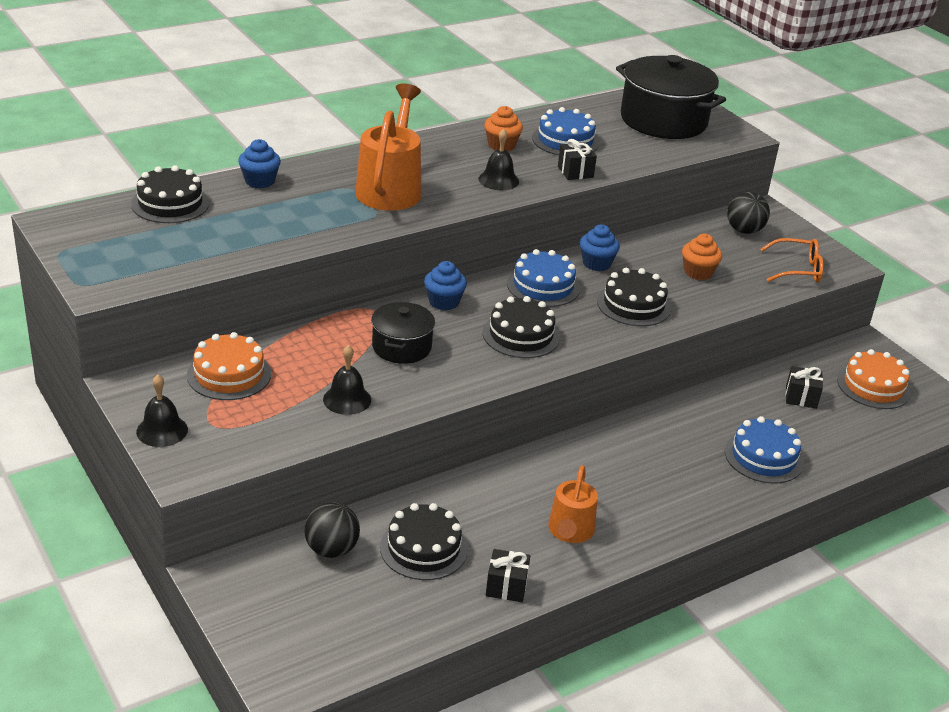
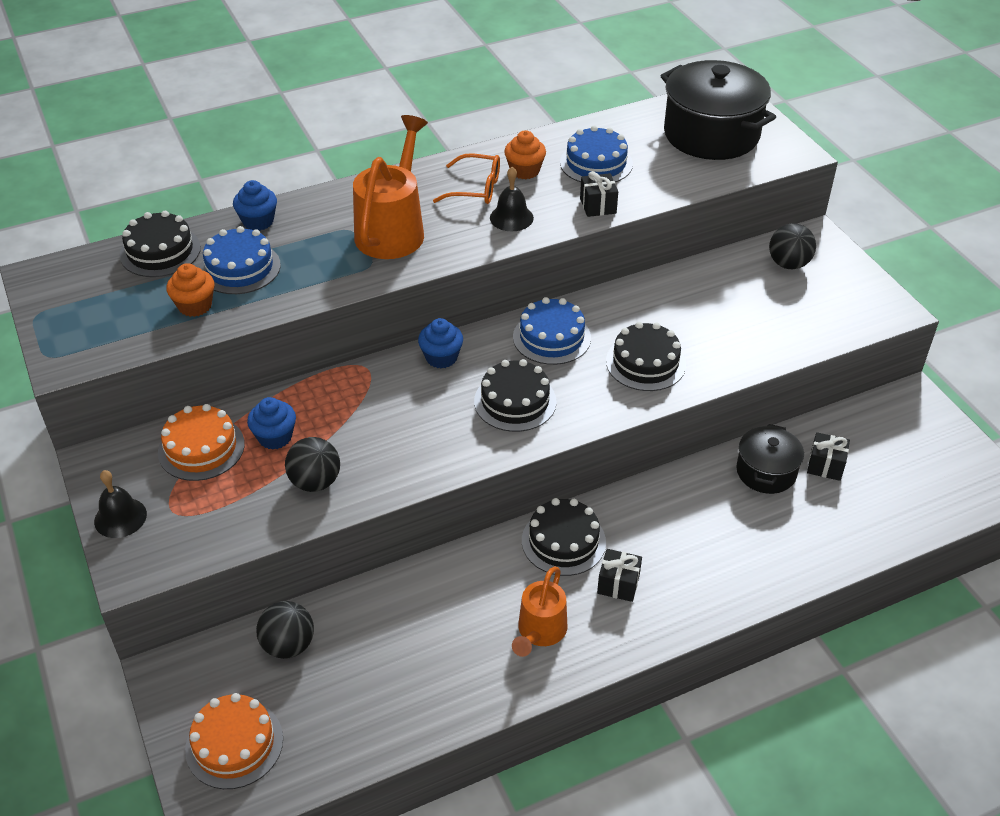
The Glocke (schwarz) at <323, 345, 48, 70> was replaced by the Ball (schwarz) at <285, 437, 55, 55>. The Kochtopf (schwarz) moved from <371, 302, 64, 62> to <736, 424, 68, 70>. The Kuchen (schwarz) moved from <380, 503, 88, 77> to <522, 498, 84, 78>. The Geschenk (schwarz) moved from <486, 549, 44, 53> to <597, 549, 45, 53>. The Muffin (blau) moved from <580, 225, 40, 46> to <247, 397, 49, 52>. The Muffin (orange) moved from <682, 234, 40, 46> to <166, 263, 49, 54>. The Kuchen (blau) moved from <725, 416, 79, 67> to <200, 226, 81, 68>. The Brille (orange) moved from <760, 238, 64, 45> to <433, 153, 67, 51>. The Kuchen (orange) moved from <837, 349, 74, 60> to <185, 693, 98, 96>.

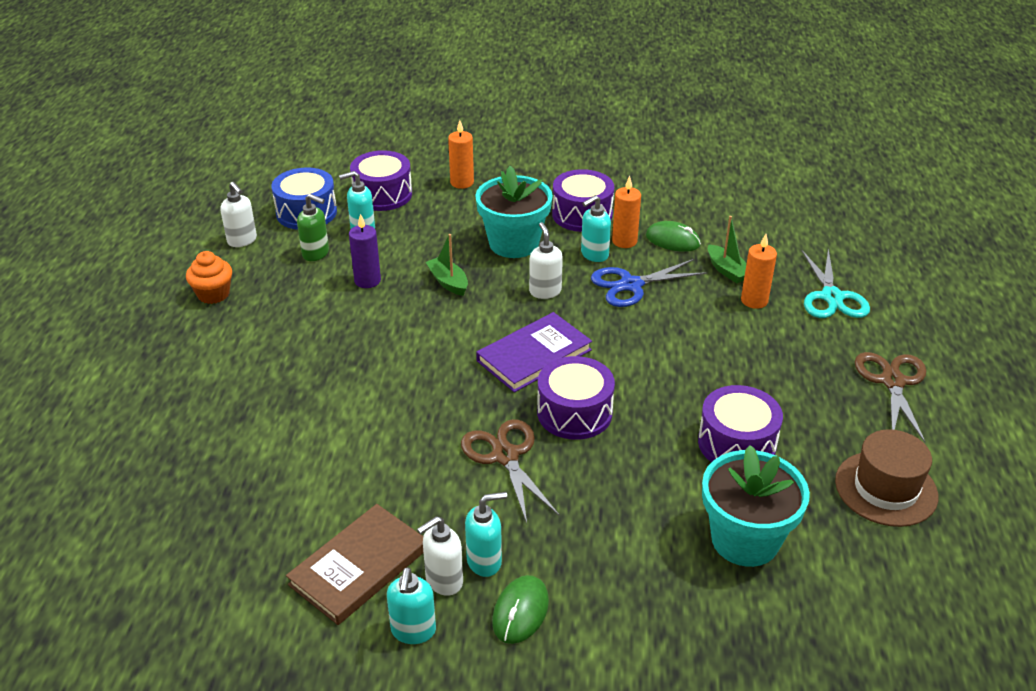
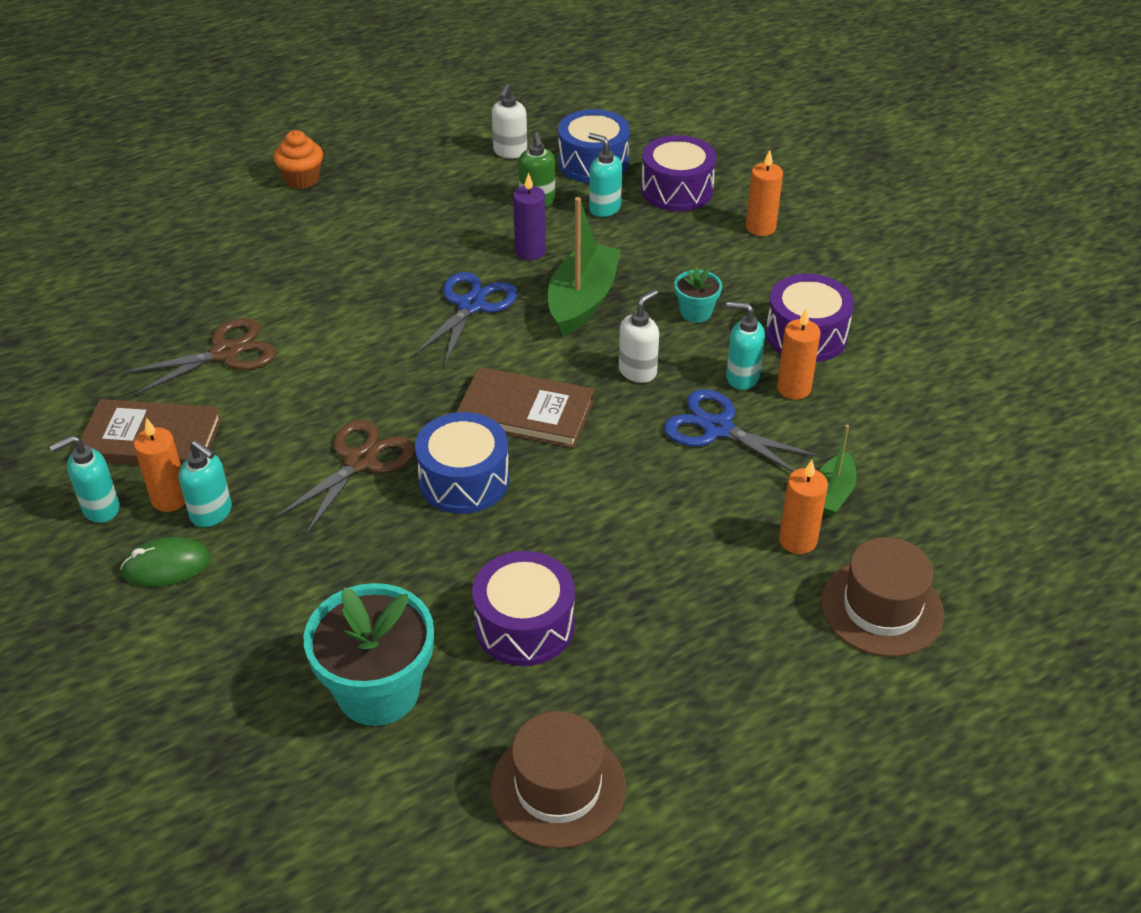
The Muffin (orange) moved from <186, 251, 46, 53> to <274, 130, 49, 59>. The Seifenspender (weiß) at <417, 516, 46, 80> was replaced by the Kerze (orange) at <134, 418, 51, 94>. The Boot (grün) at <426, 234, 42, 62> changed to 1.77 times the size. The Blumentopf (türkis) at <475, 166, 78, 92> changed to 0.49 times the size. The Buch (lila) at <476, 312, 116, 81> became the Buch (braun) at <456, 367, 138, 81>. The Trommel (lila) at <537, 356, 78, 84> became the Trommel (blau) at <415, 412, 94, 102>. The Computermaus (grün) at <646, 221, 55, 31> disappeared. The Schere (türkis) at <801, 248, 69, 70> was replaced by the Hut (braun) at <821, 537, 123, 120>. The Schere (braun) moved from <855, 352, 71, 91> to <123, 318, 153, 77>. The Schere (blau) at <413, 272, 105, 95> appeared.

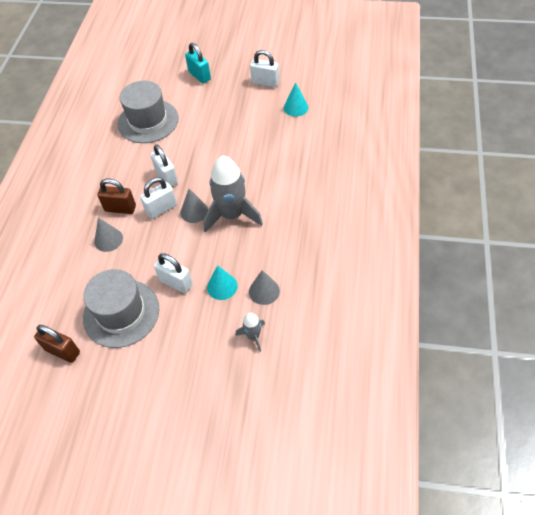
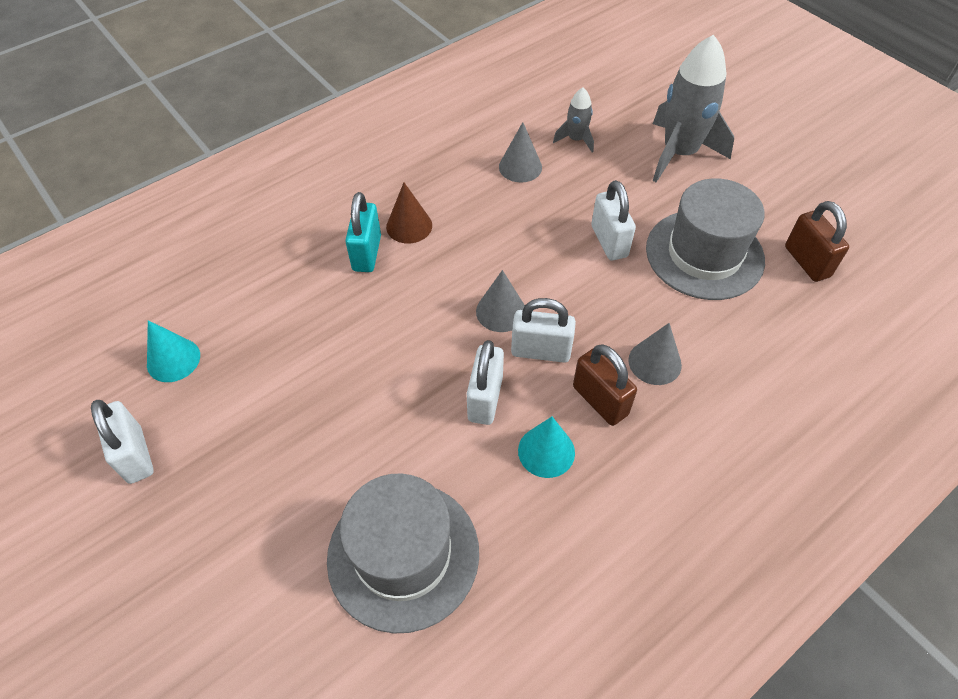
The Vorhängeschloss (türkis) moved from <185, 43, 26, 40> to <345, 192, 36, 80>. The Rakete (grau) moved from <203, 155, 60, 78> to <653, 34, 81, 148>. The Kegel (türkis) moved from <207, 265, 31, 35> to <518, 417, 57, 61>. The Kegel (braun) at <386, 183, 46, 60> appeared.

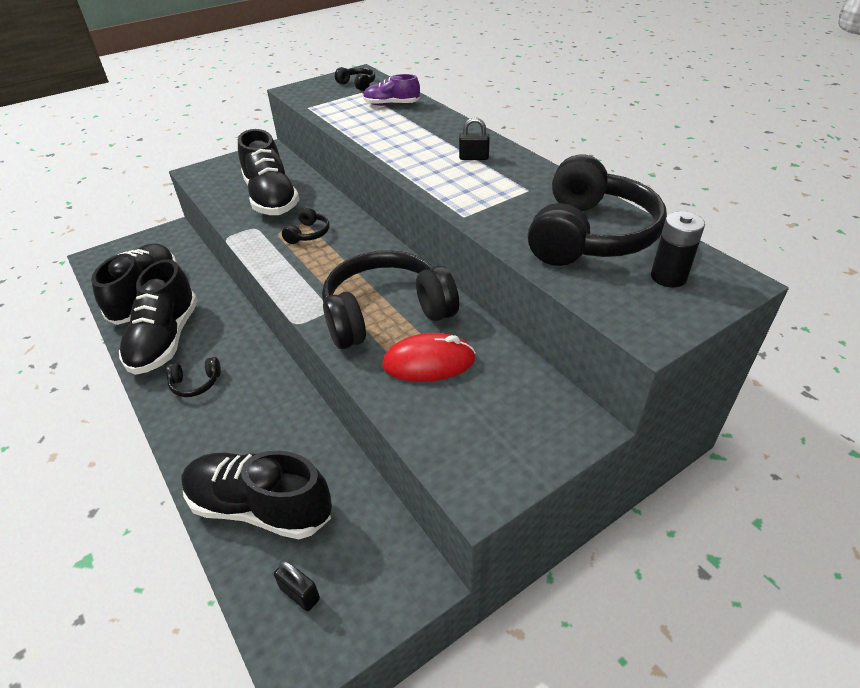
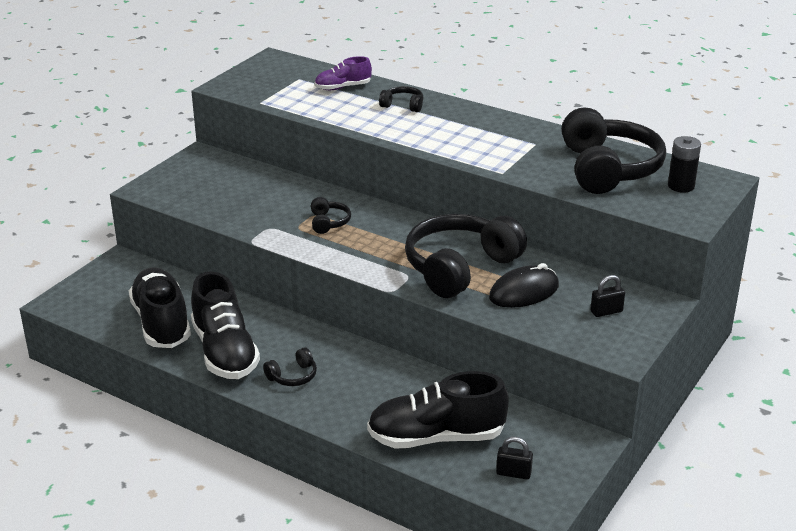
The Schuh (schwarz) at <238, 129, 61, 86> disappeared. The Kopfhörer (schwarz) moved from <335, 67, 40, 24> to <379, 86, 45, 26>. The Computermaus (rot) at <382, 333, 94, 49> became the Computermaus (schwarz) at <489, 263, 70, 45>. The Vorhängeschloss (schwarz) moved from <459, 117, 31, 43> to <590, 275, 35, 42>.

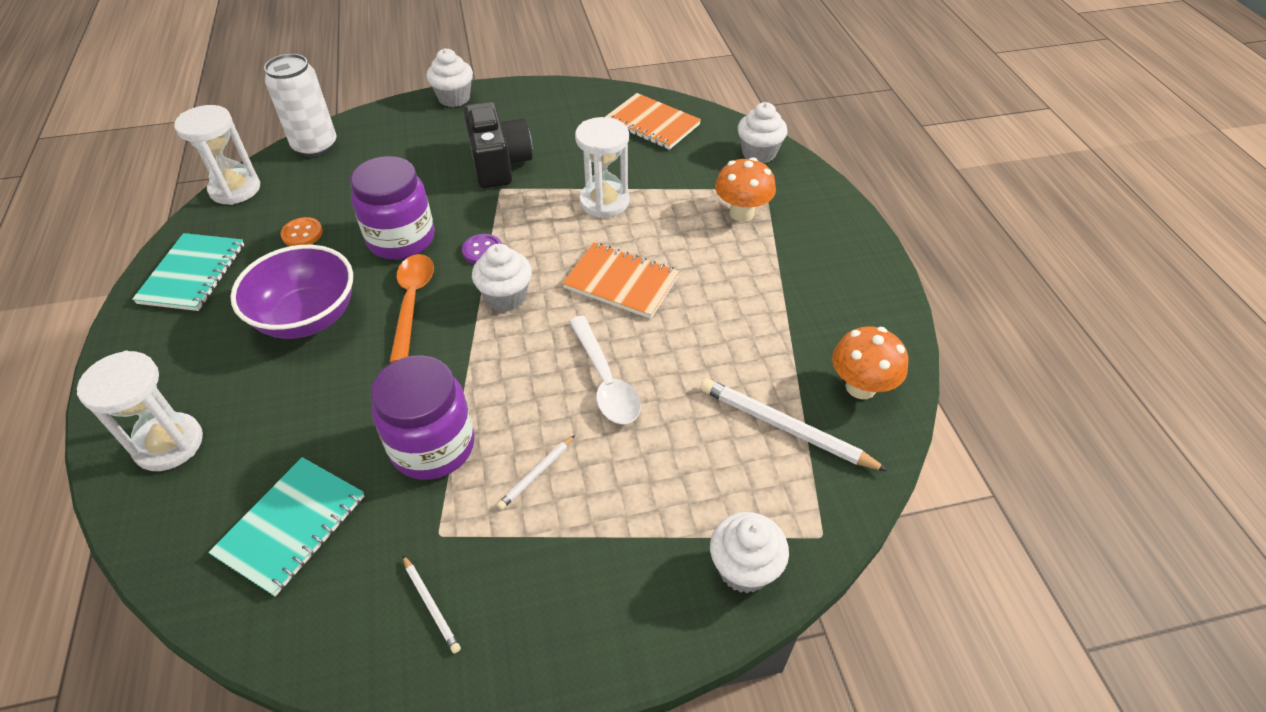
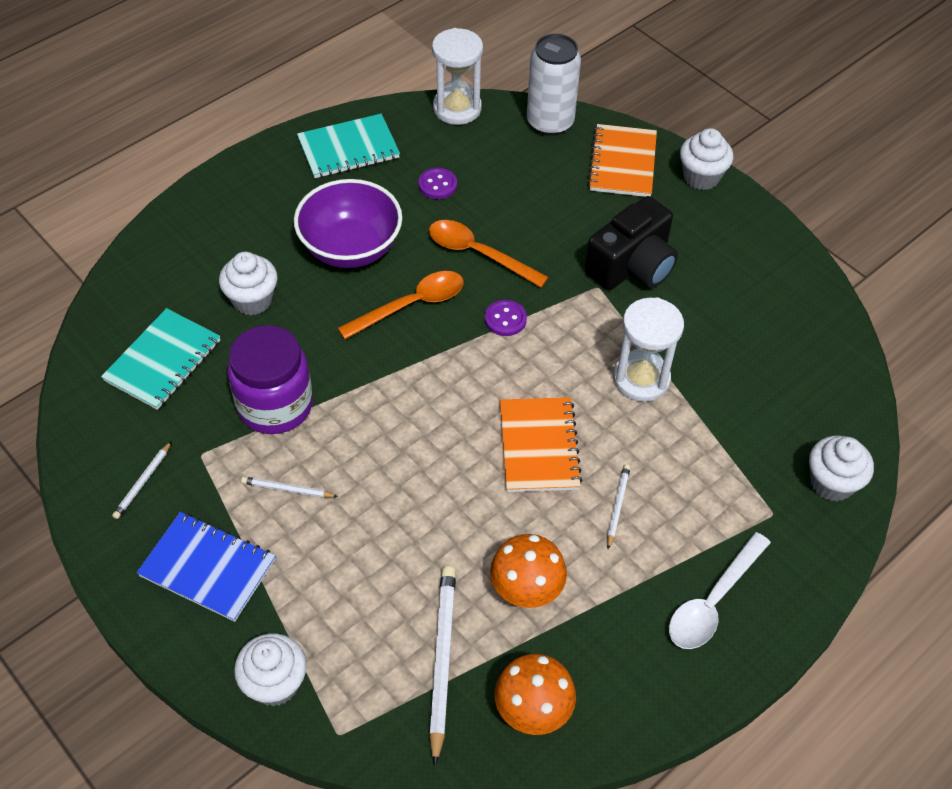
The Sanduhr (weiß) at <77, 351, 126, 120> disappeared. The Notizbuch (türkis) at <208, 457, 156, 139> turned 60 degrees counterclockwise. The Knopf (orange) at <280, 217, 43, 29> became the Knopf (lila) at <418, 168, 39, 31>. The Einmachglas (lila) at <350, 156, 85, 104> was replaced by the Löffel (orange) at <429, 220, 120, 68>. The Muffin (weiß) moved from <472, 244, 60, 68> to <219, 252, 59, 63>. The Löffel (weiß) moved from <569, 316, 72, 108> to <669, 532, 102, 117>. The Notizbuch (orange) moved from <605, 93, 96, 57> to <587, 124, 70, 73>. The Pilz (orange) moved from <715, 157, 61, 65> to <490, 534, 77, 74>. The Notizbuch (blau) at <137, 512, 138, 110> appeared. The Bleistift (weiß) at <607, 464, 24, 85> appeared.

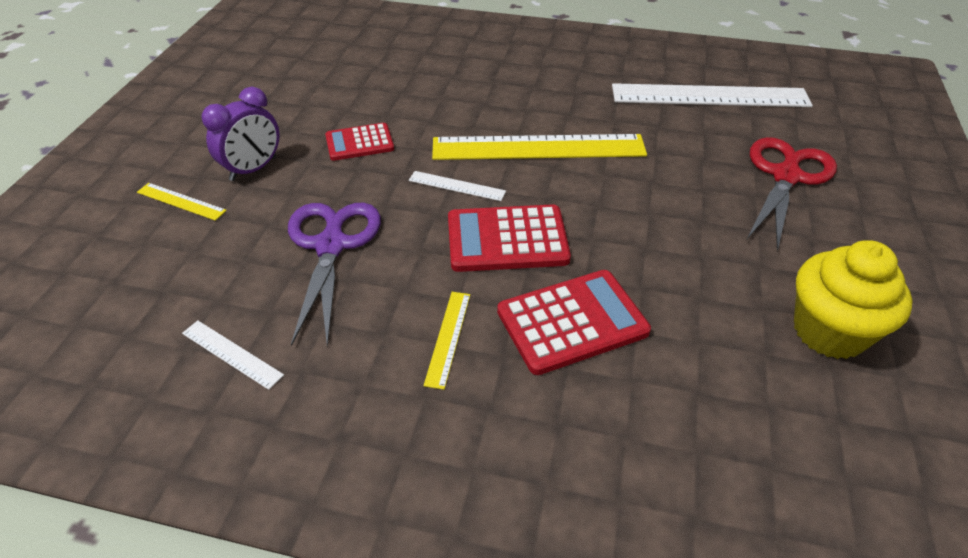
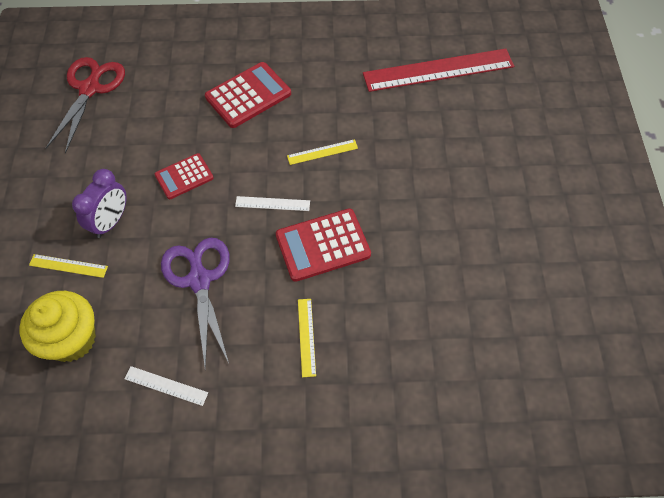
The Lineal (gelb) at <432, 134, 215, 26> changed to 0.44 times the size. The Taschenrechner (rot) moved from <497, 270, 154, 105> to <205, 62, 86, 66>. The Lineal (weiß) at <612, 83, 201, 24> became the Lineal (rot) at <363, 48, 151, 44>. The Schere (rot) moved from <747, 137, 90, 114> to <46, 57, 79, 97>. The Muffin (gelb) moved from <794, 240, 119, 119> to <19, 291, 77, 71>.

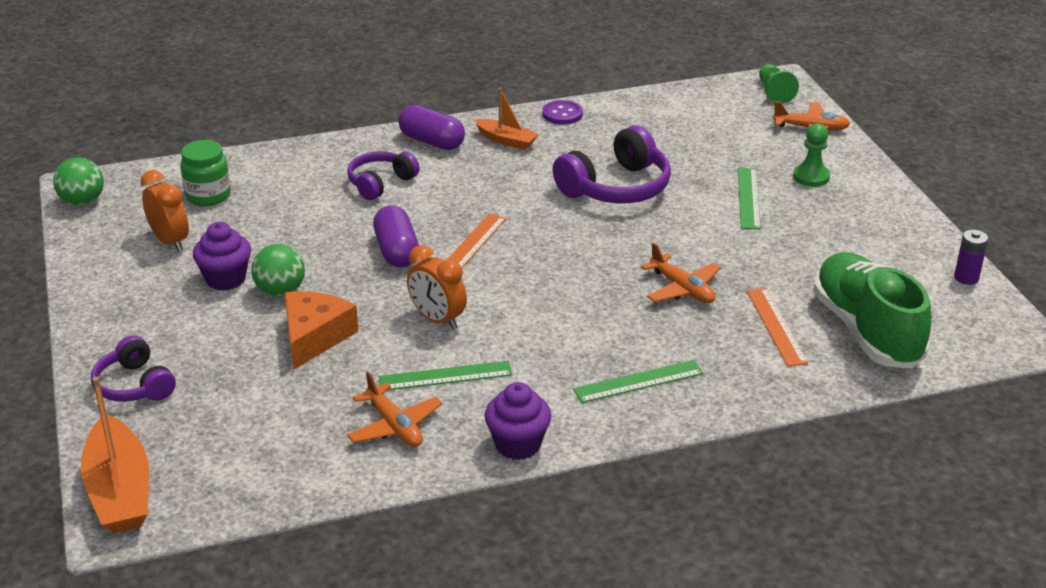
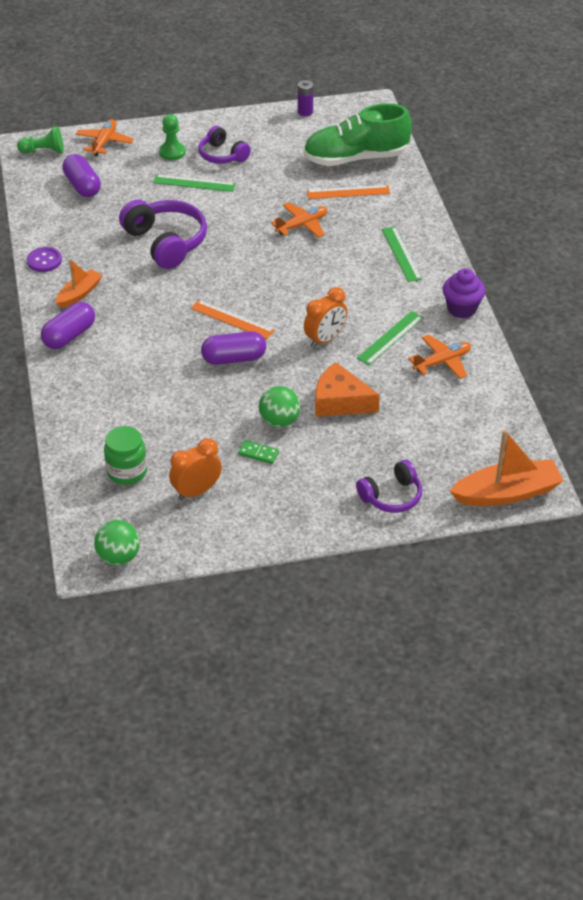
The Muffin (lila) at <193, 222, 58, 69> was replaced by the Dominostein (grün) at <238, 440, 41, 24>. The Kopfhörer (lila) moved from <347, 151, 73, 49> to <198, 126, 53, 38>. The Lineal (grün) at <379, 361, 133, 29> turned 45 degrees clockwise. The Kapsel (lila) at <62, 154, 39, 43> appeared.

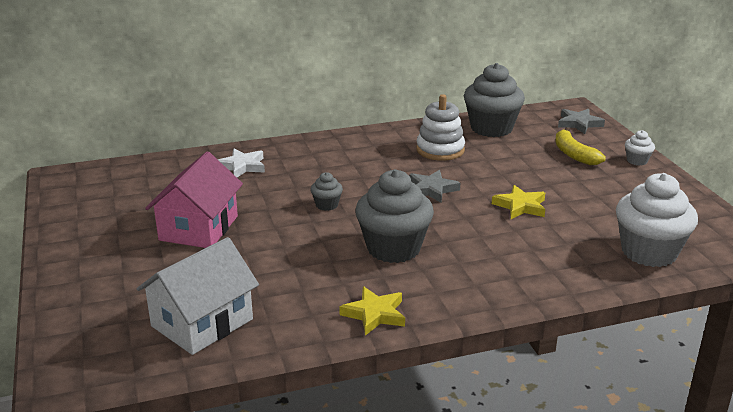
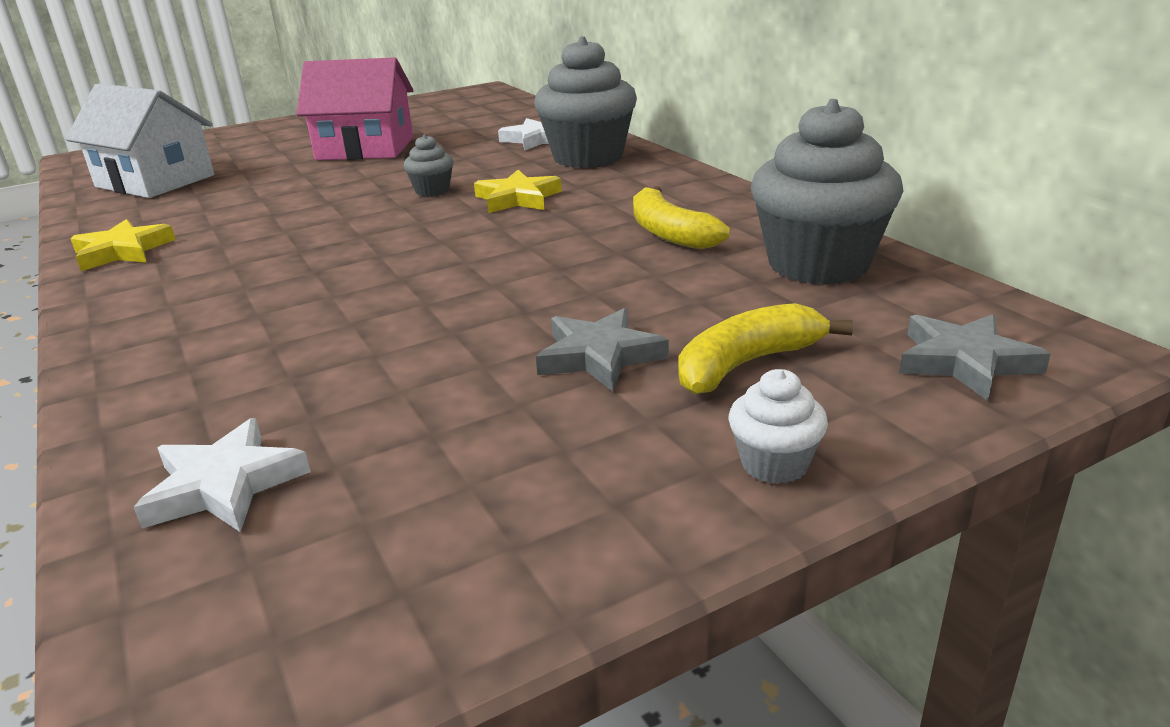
The Muffin (grau) moved from <355, 169, 79, 94> to <534, 36, 103, 132>. The Stern (grau) moved from <409, 170, 51, 33> to <536, 308, 133, 83>. The Stapelspielzeug (weiß) at <416, 94, 49, 67> was replaced by the Banane (gelb) at <633, 186, 97, 63>. The Stern (gelb) moved from <492, 185, 53, 34> to <474, 170, 88, 43>. The Muffin (weiß) at <616, 173, 82, 94> was replaced by the Stern (weiß) at <133, 418, 178, 114>.

